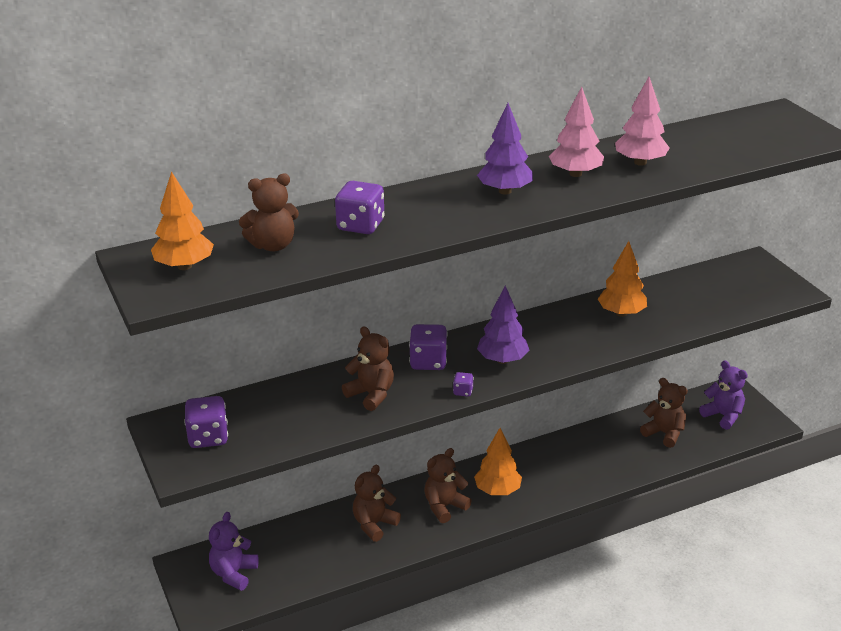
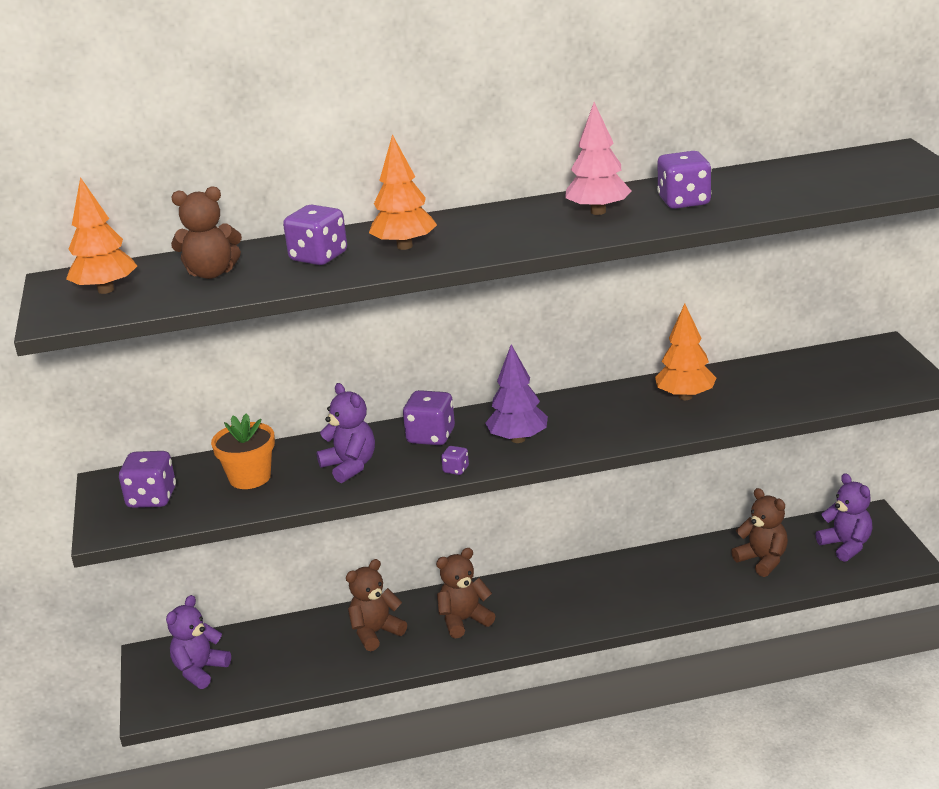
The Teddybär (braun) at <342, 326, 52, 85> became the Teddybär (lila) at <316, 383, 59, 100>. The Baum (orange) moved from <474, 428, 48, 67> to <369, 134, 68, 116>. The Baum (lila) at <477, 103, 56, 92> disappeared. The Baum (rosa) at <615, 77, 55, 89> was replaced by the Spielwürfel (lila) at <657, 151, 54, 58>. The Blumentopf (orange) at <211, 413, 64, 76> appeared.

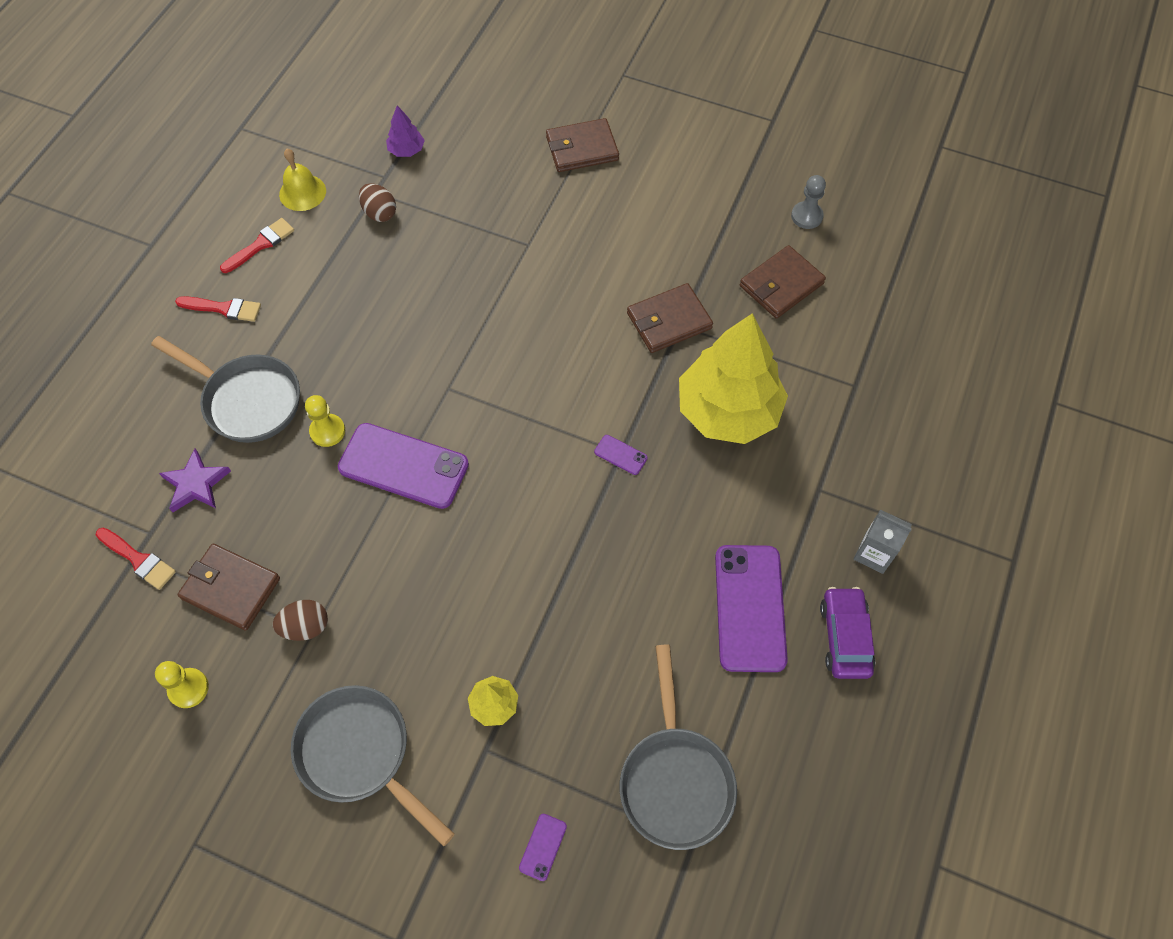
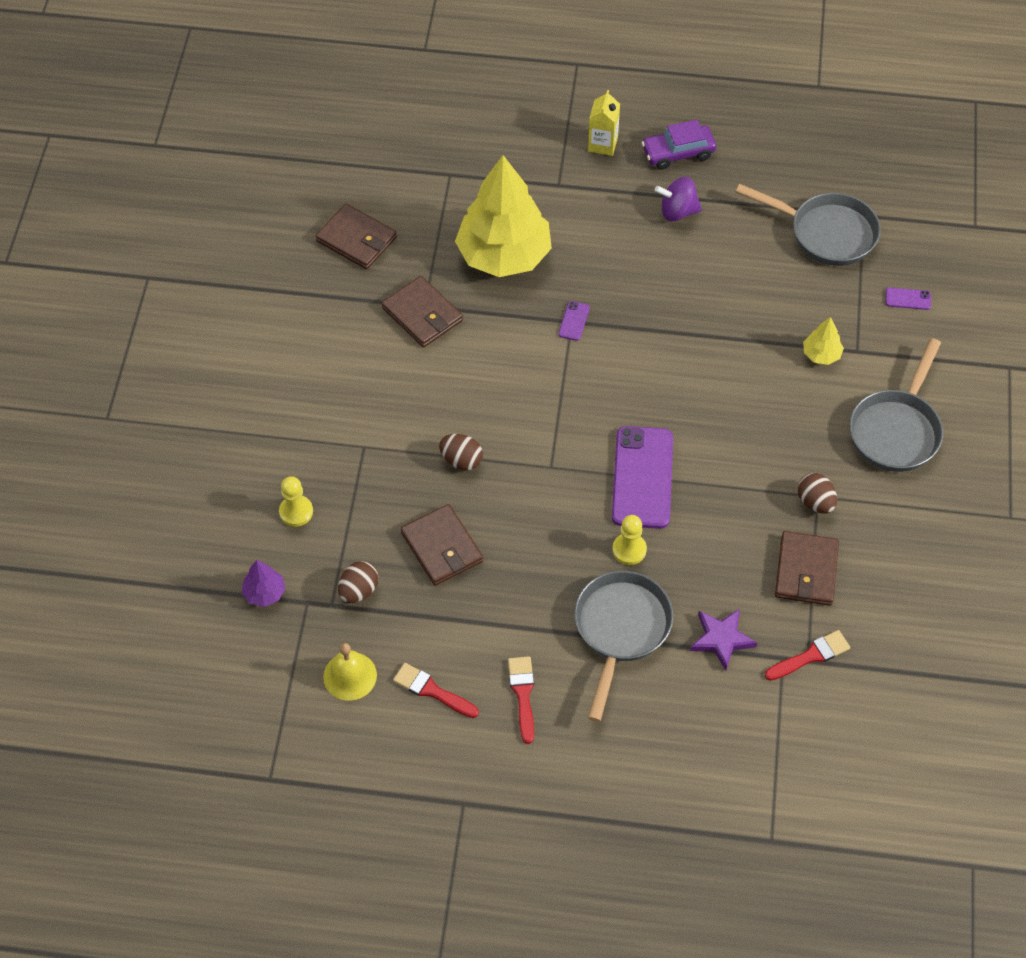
The Pinsel (rot) at <96, 528, 80, 62> turned 45 degrees clockwise. The Bauer (gelb) moved from <155, 661, 54, 47> to <279, 476, 34, 51>. The Geldbörse (braun) moved from <546, 118, 73, 54> to <401, 504, 82, 82>. The Pfanne (grau) at <620, 645, 117, 205> turned 45 degrees clockwise. The Handy (lila) at <715, 545, 73, 127> was replaced by the Kreisel (lila) at <655, 177, 47, 44>. The Bauer (grau) at <791, 175, 35, 54> disappeared. The Getränkekarton (grau) at <854, 510, 58, 64> became the Getränkekarton (gelb) at <588, 90, 32, 66>. The Ei (braun) at <439, 434, 44, 36> appeared.

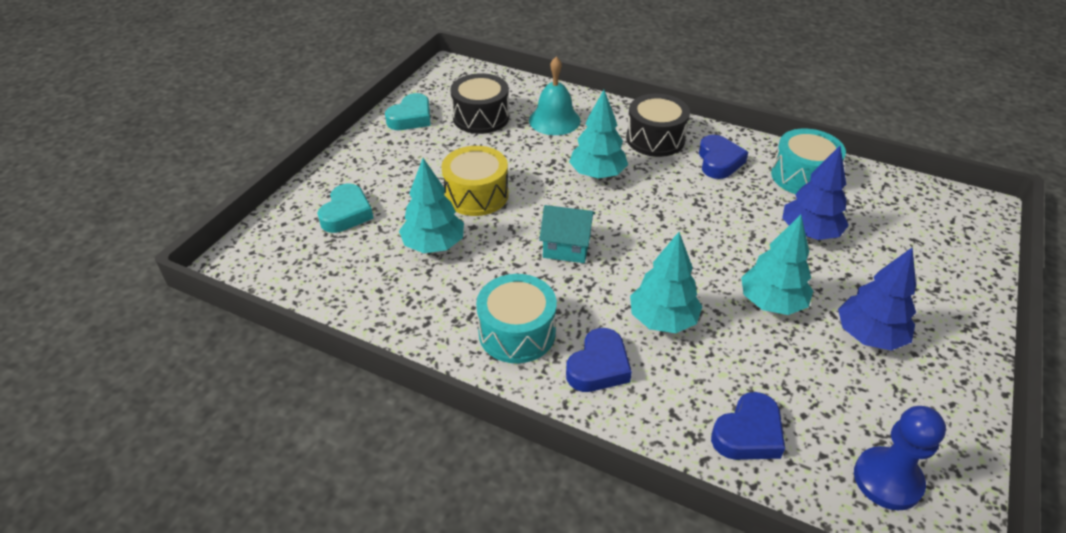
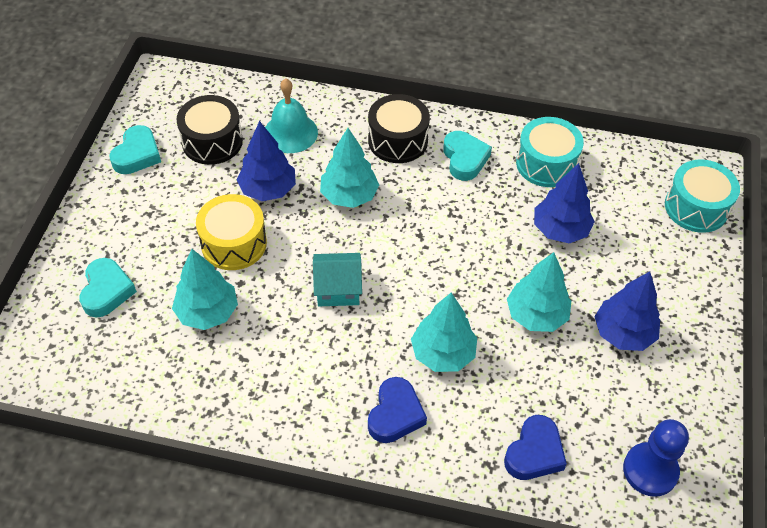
The Trommel (türkis) moved from <476, 274, 81, 89> to <665, 159, 75, 74>. The Herz (blau) at <699, 135, 49, 44> became the Herz (türkis) at <443, 131, 49, 50>. The Baum (blau) at <237, 121, 59, 80> appeared.

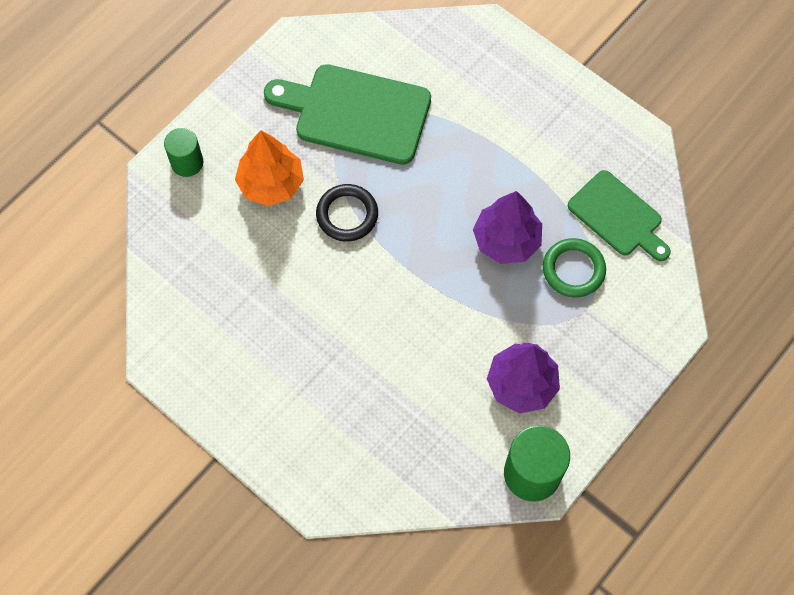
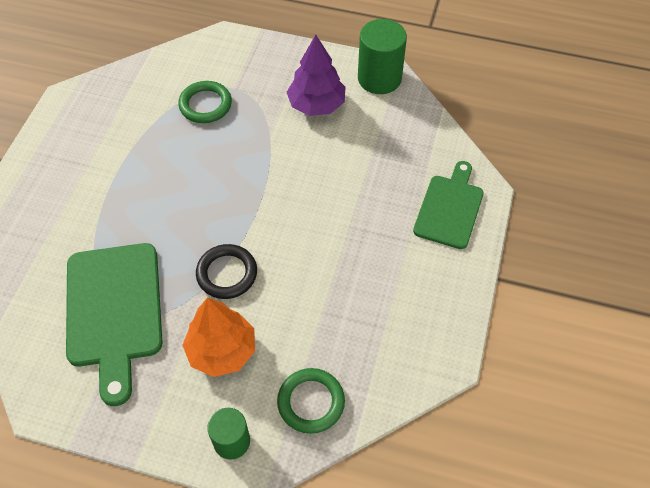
The Baum (lila) at <473, 191, 69, 73> disappeared. The Schneidebrett (grün) moved from <568, 170, 103, 91> to <413, 161, 71, 88>. The Ring (grün) at <277, 368, 68, 66> appeared.

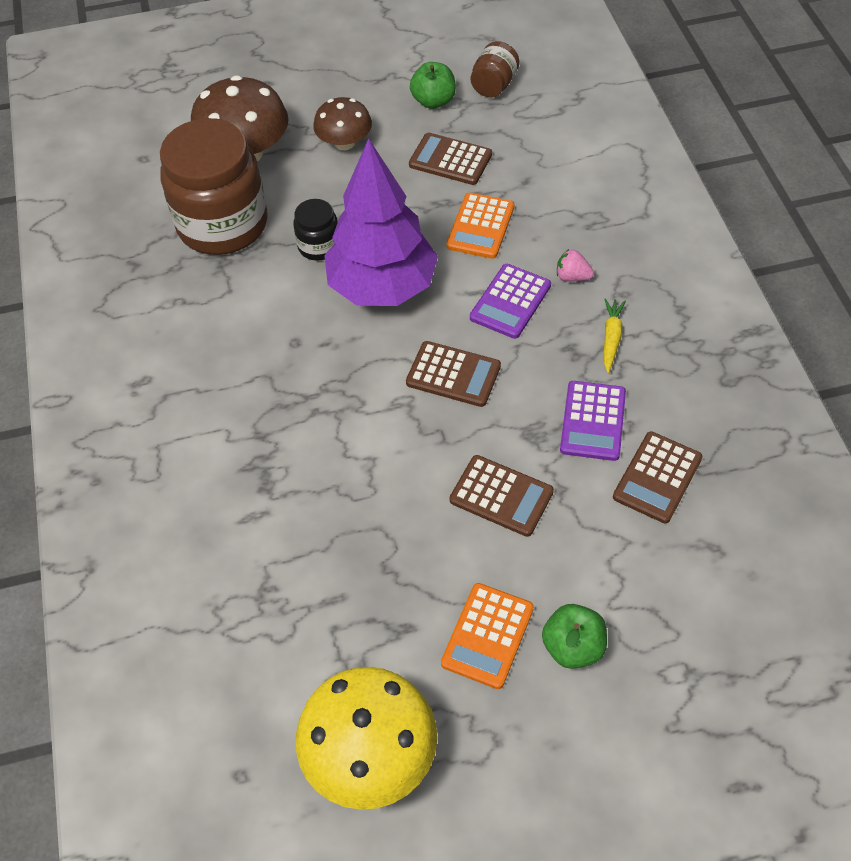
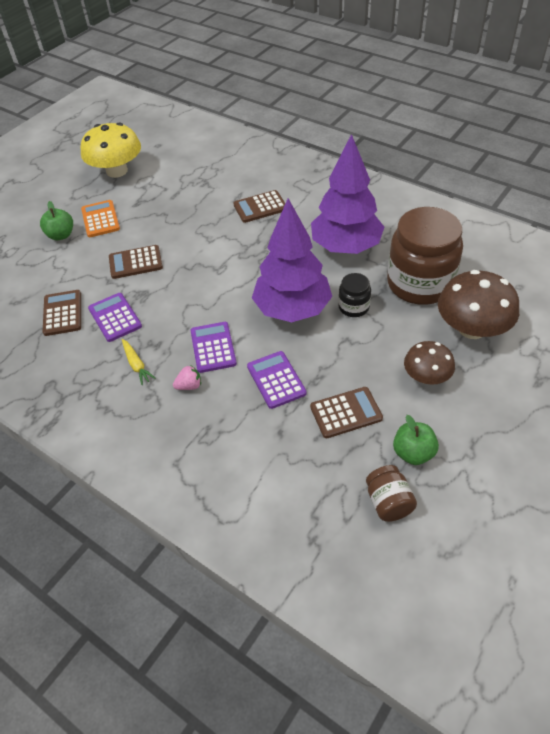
The Taschenrechner (braun) moved from <406, 341, 95, 66> to <233, 190, 52, 33>. The Taschenrechner (orange) at <446, 193, 69, 66> became the Taschenrechner (lila) at <247, 351, 60, 58>. The Baum (lila) at <311, 134, 74, 120> appeared.

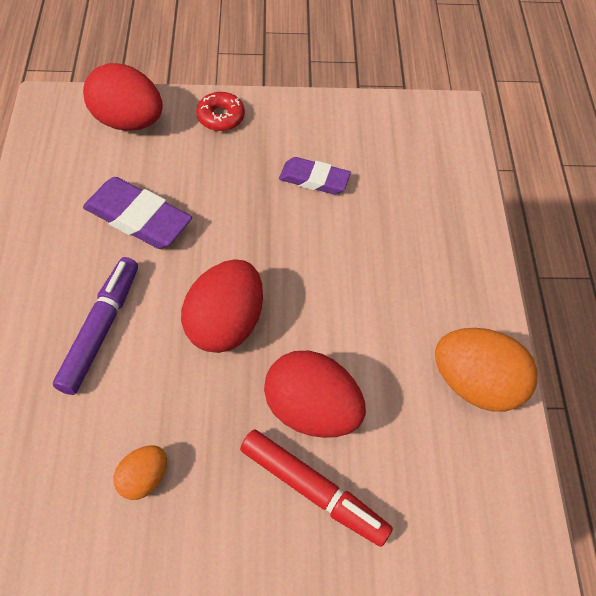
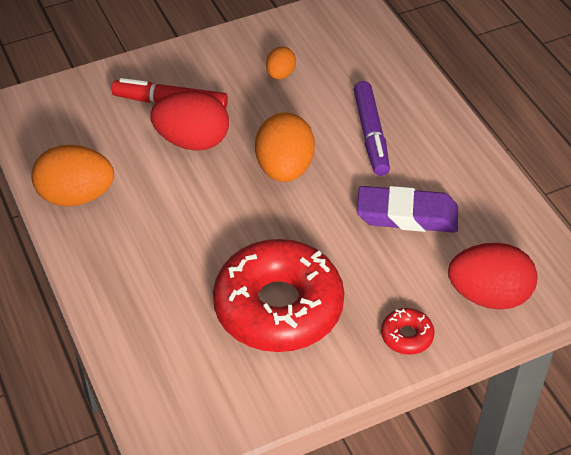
The Ei (rot) at <181, 259, 82, 94> became the Ei (orange) at <255, 112, 60, 70>. The Radiergummi (lila) at <279, 157, 72, 37> was replaced by the Donut (rot) at <213, 239, 131, 113>.

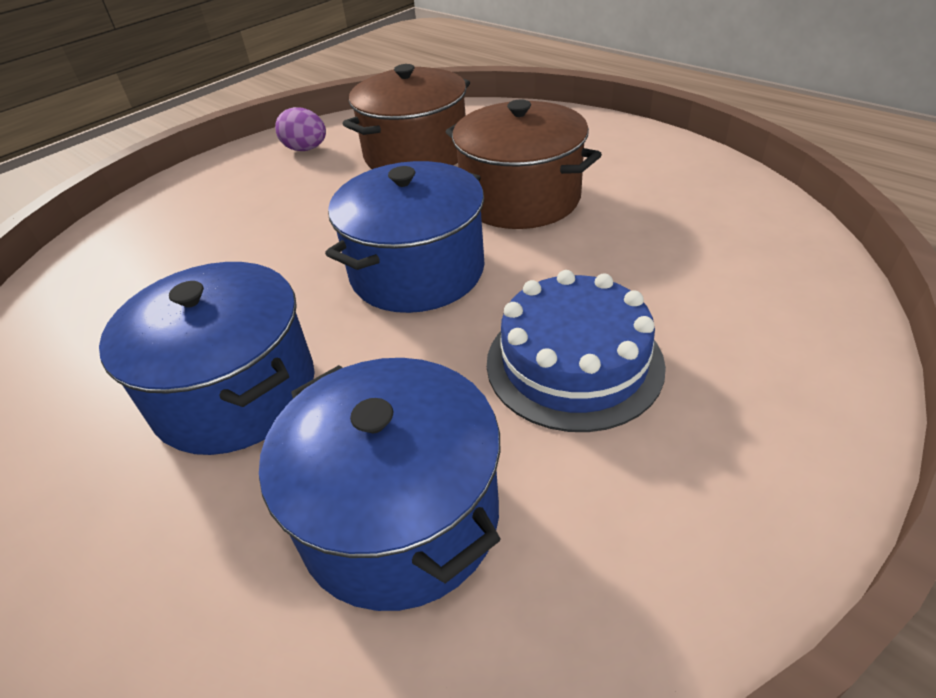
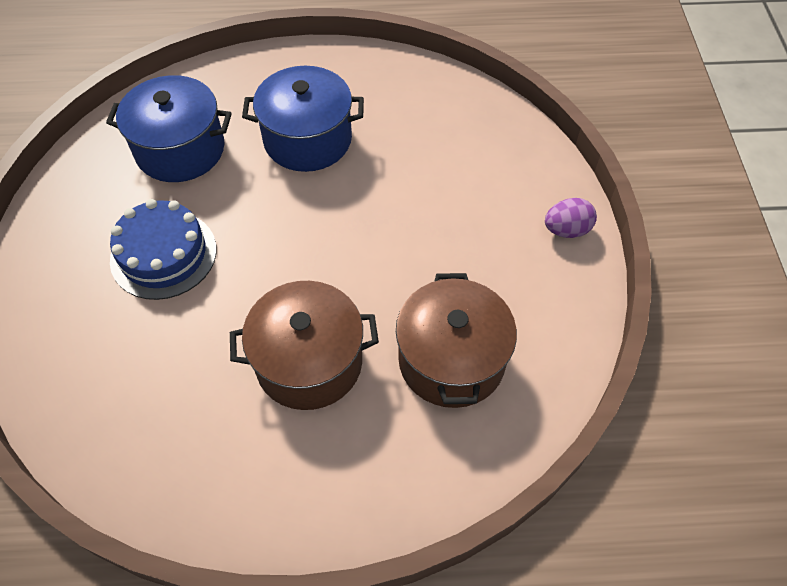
The Ei (lila) moved from <275, 107, 51, 44> to <545, 198, 52, 40>. The Kochtopf (blau) at <325, 161, 160, 152> disappeared.

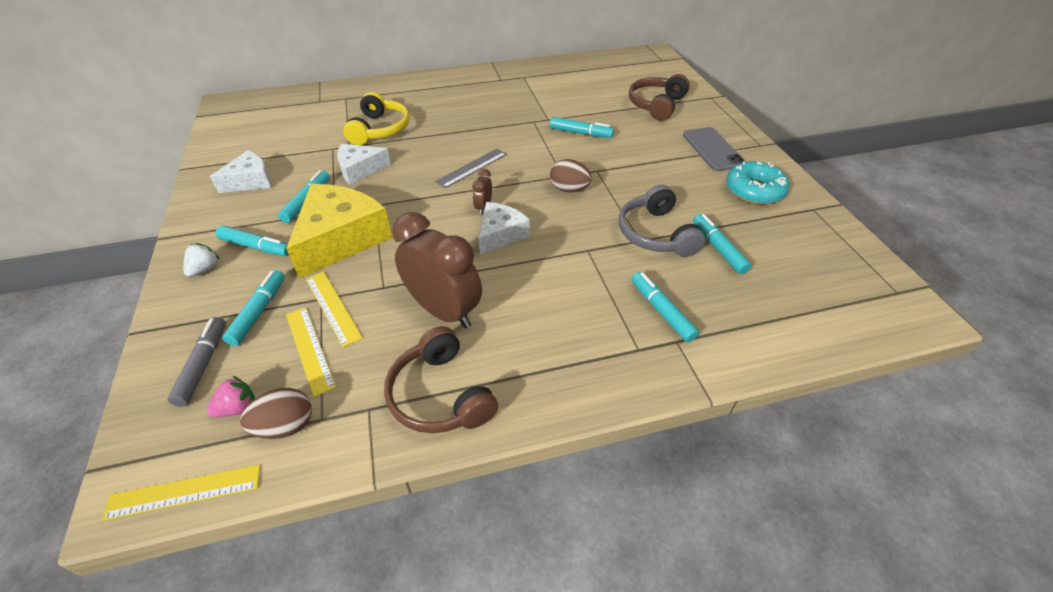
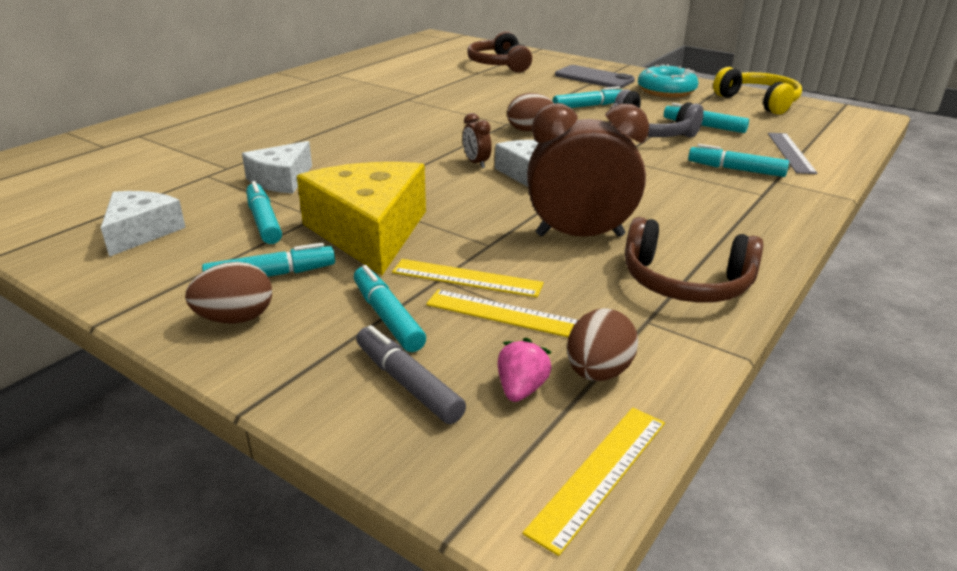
The Erdbeere (weiß) at <183, 243, 37, 34> was replaced by the Ei (braun) at <185, 262, 87, 62>. The Kopfhörer (gelb) moved from <343, 92, 67, 53> to <713, 67, 89, 48>. The Lineal (grau) moved from <435, 149, 72, 39> to <768, 133, 50, 41>. The Filzstift (türkis) moved from <550, 117, 64, 21> to <552, 86, 70, 22>.

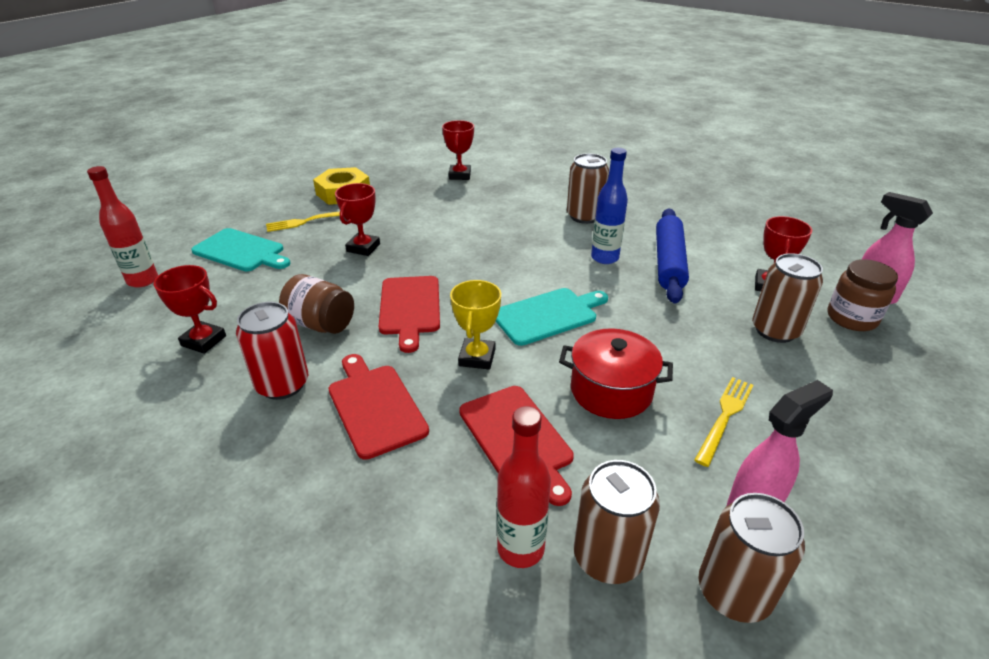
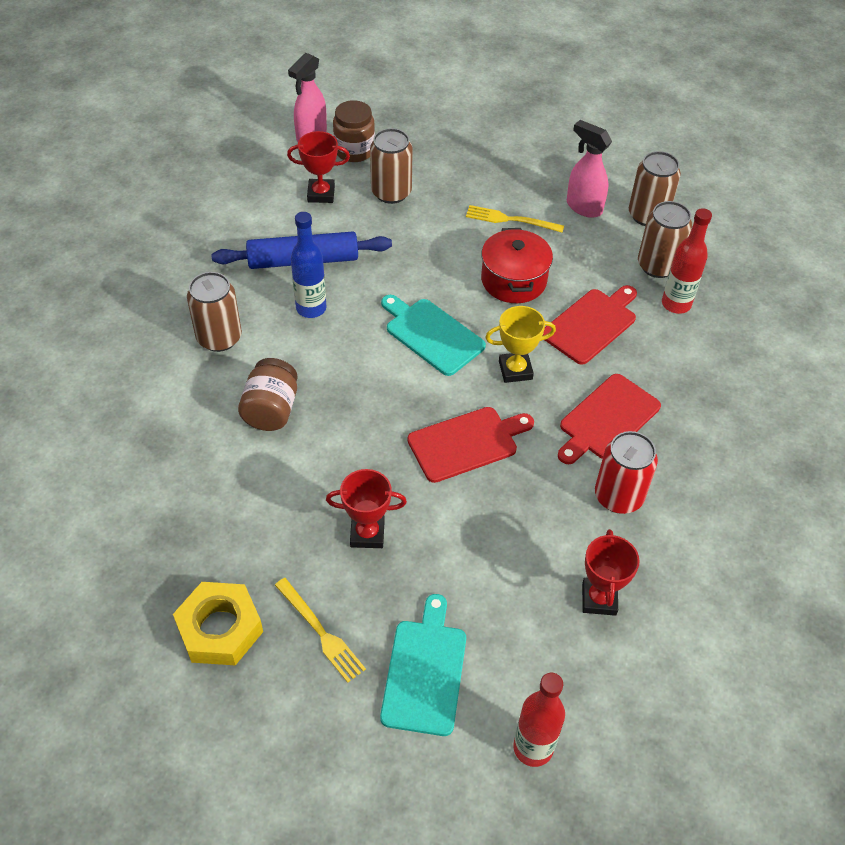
The Einmachglas (braun) moved from <279, 274, 75, 60> to <238, 358, 60, 73>. The Pokal (rot) at <442, 120, 32, 60> disappeared.

